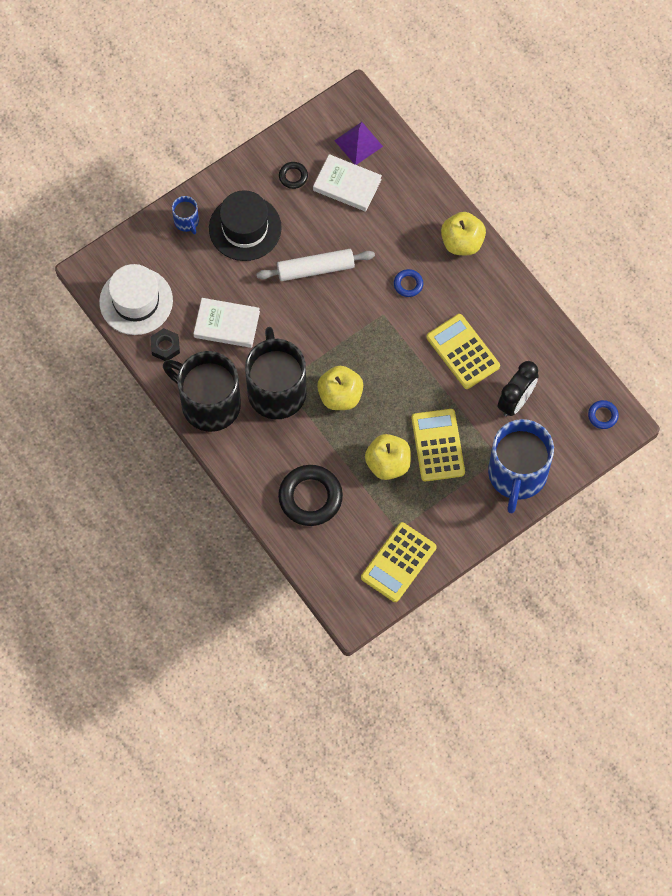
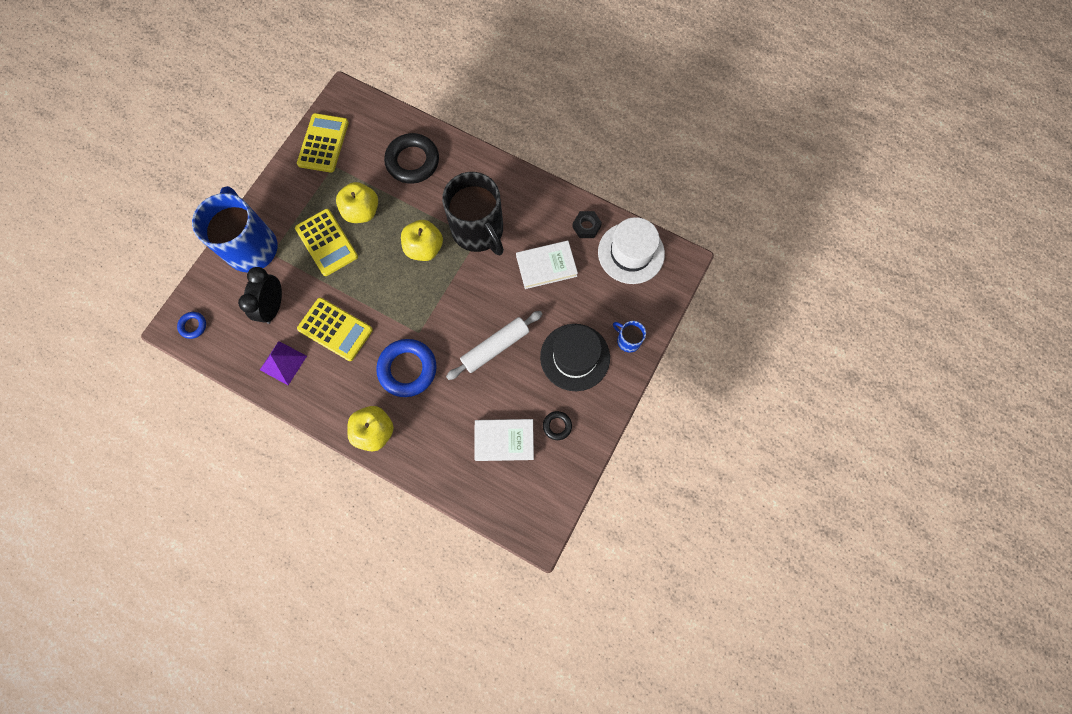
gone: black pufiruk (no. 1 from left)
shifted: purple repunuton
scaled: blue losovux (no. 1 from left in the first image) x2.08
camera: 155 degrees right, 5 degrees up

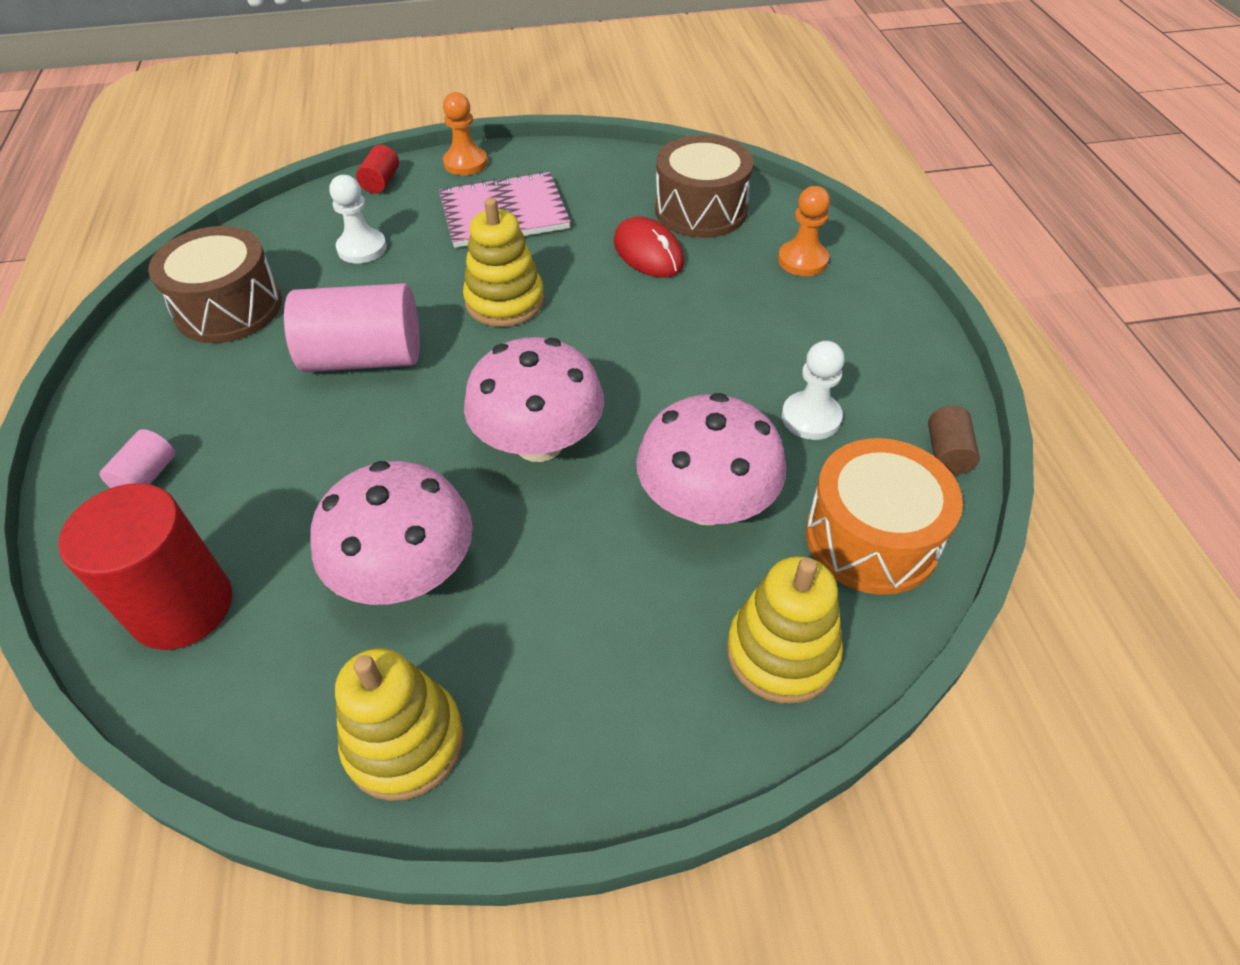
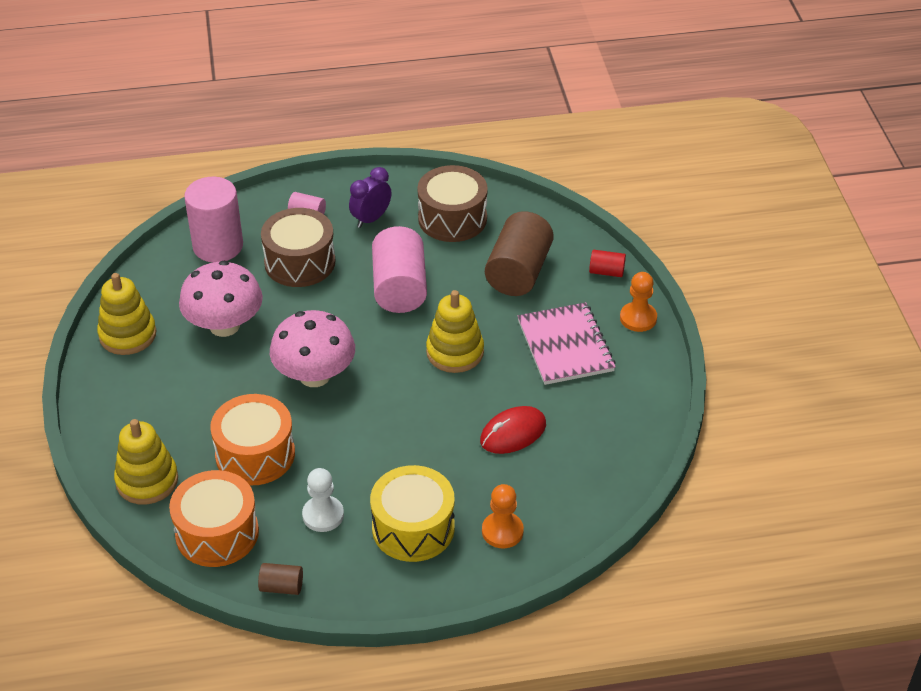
new: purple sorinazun; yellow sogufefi
shifted: brown sogufefi (no. 2 from left in the first image) to brown sogufefi (no. 1 from left)
swapped: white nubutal (no. 1 from left) to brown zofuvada (no. 2 from left); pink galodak (no. 3 from left) to orange sogufefi (no. 2 from left)
repainted: red zofuvada (no. 1 from left) to pink zofuvada (no. 1 from left)
camera: 90 degrees right, 5 degrees down

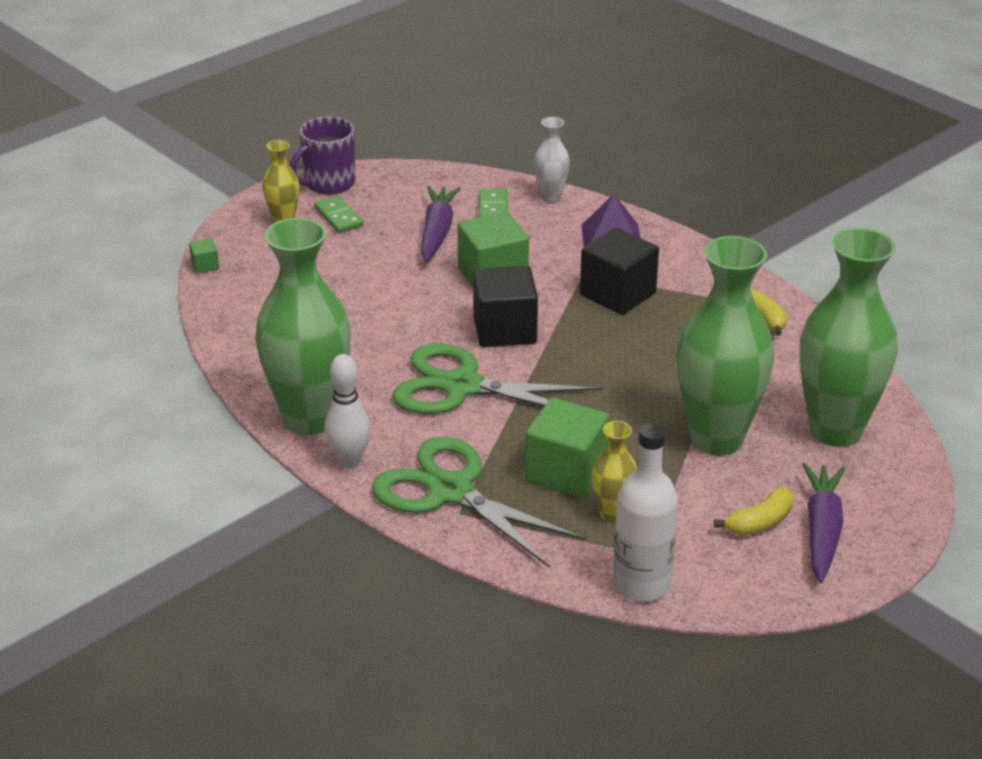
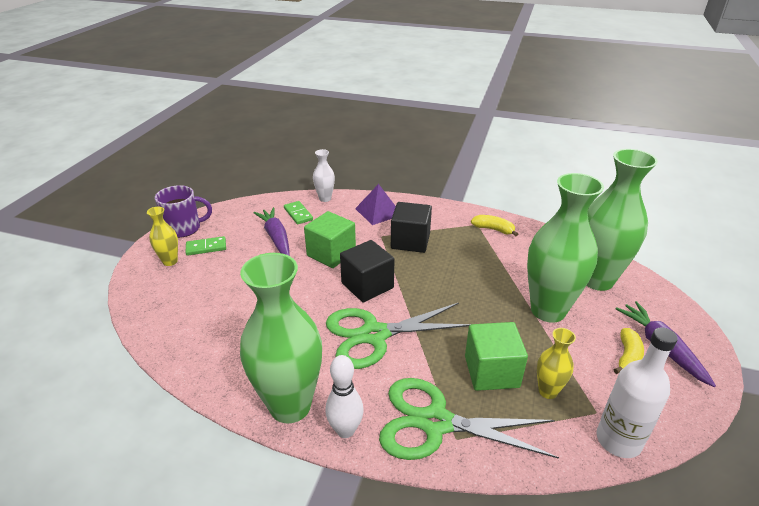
gone: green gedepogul (no. 1 from left)
rotated: purple pufiruk 120 degrees counterclockwise; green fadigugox (no. 1 from left) 45 degrees counterclockwise
camera: 30 degrees left, 0 degrees up

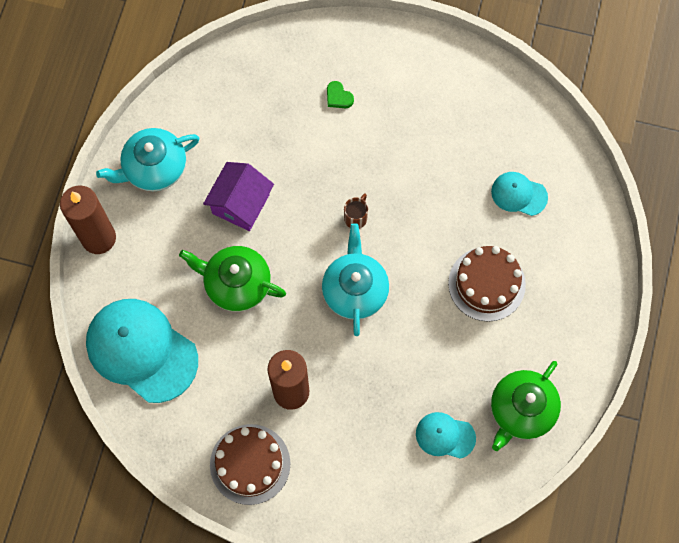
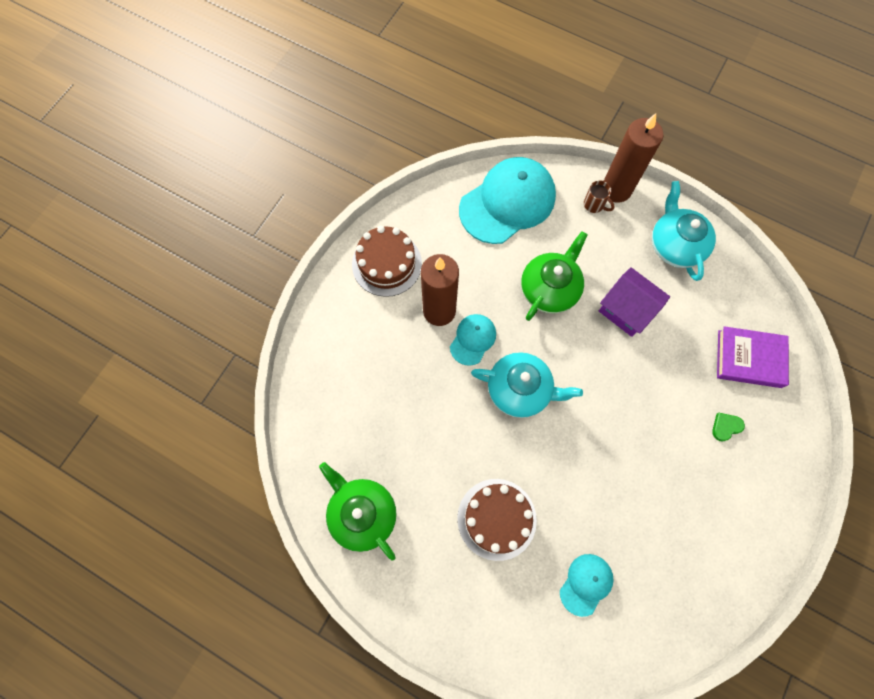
new: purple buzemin
shifted: brown pufiruk; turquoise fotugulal (no. 2 from left in the first image) to turquoise fotugulal (no. 1 from left)
camera: 105 degrees right, 0 degrees up

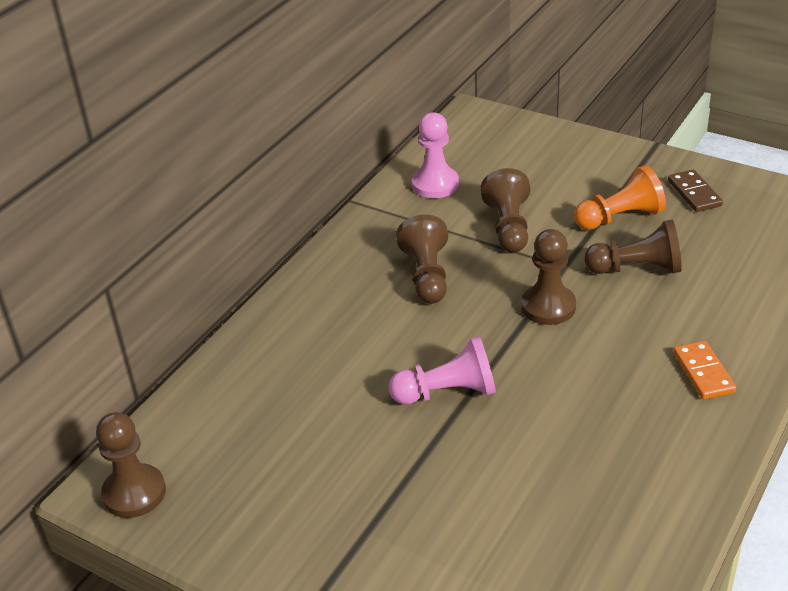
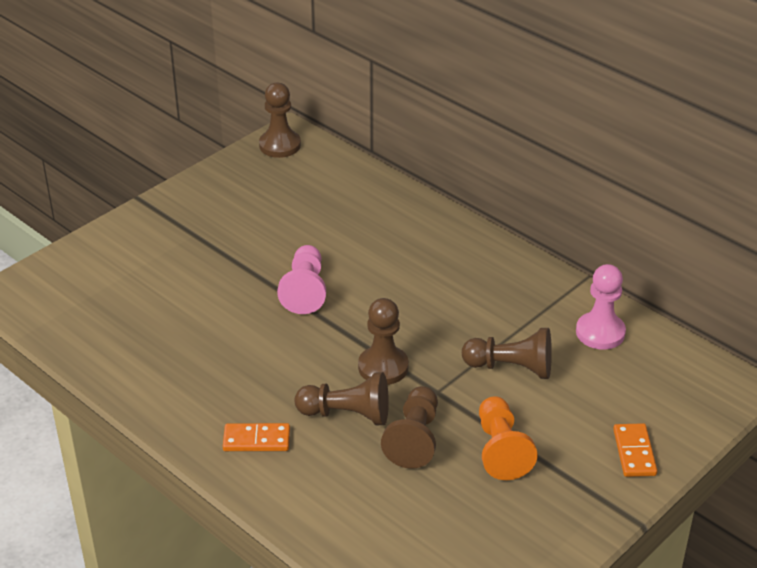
gone: brown fadigugox
new: orange fadigugox (no. 2 from left)
shifted: brown nubutal (no. 2 from left)
camera: 100 degrees right, 0 degrees up

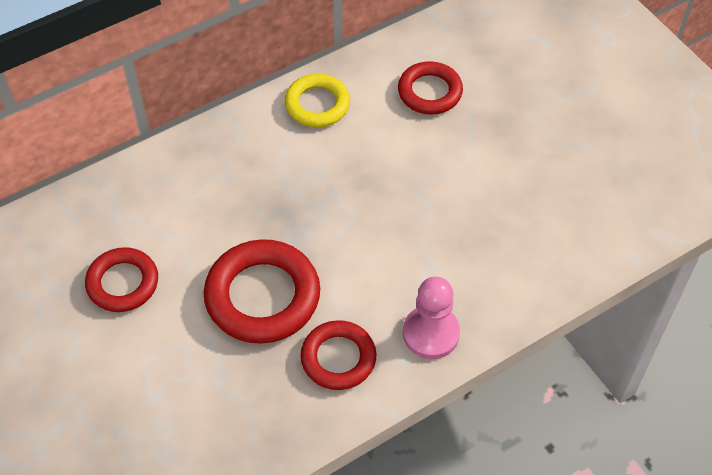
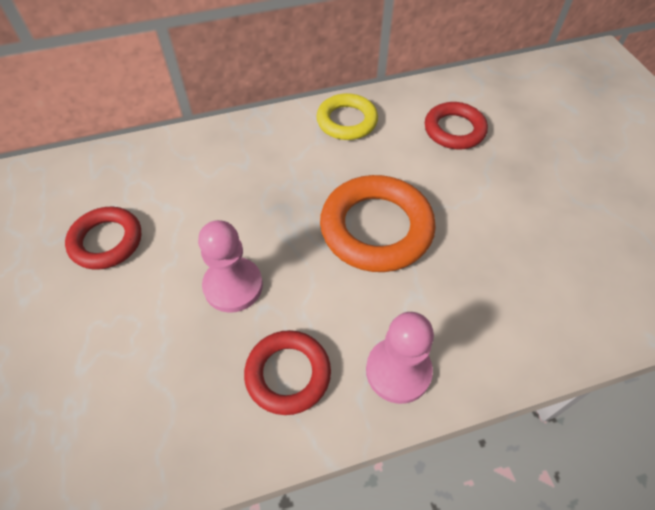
new: orange losovux
swapped: red losovux (no. 2 from left) to pink nubutal (no. 1 from left)
camera: 15 degrees right, 0 degrees up

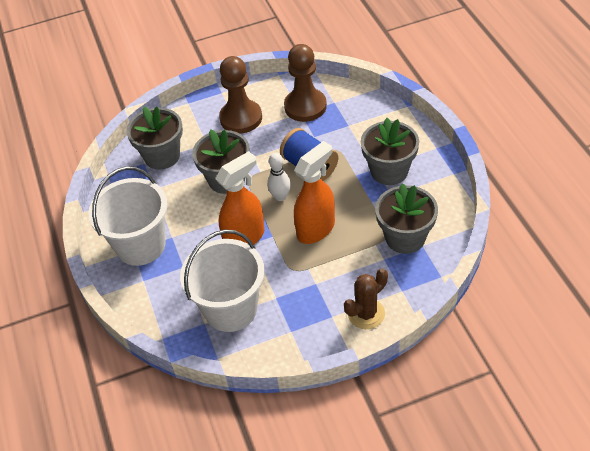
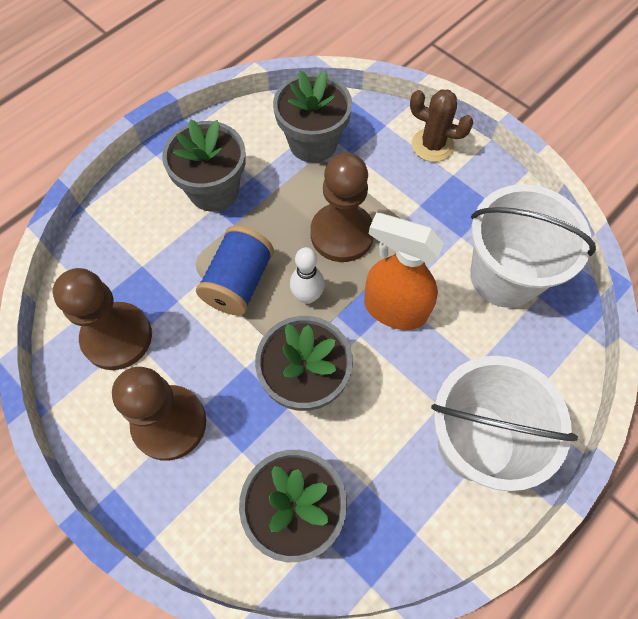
swapped: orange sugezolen (no. 2 from left) to brown nubutal (no. 3 from left)
camera: 120 degrees left, 15 degrees up

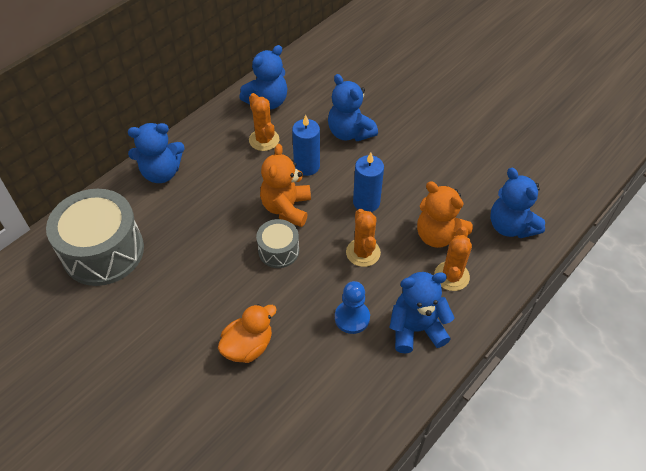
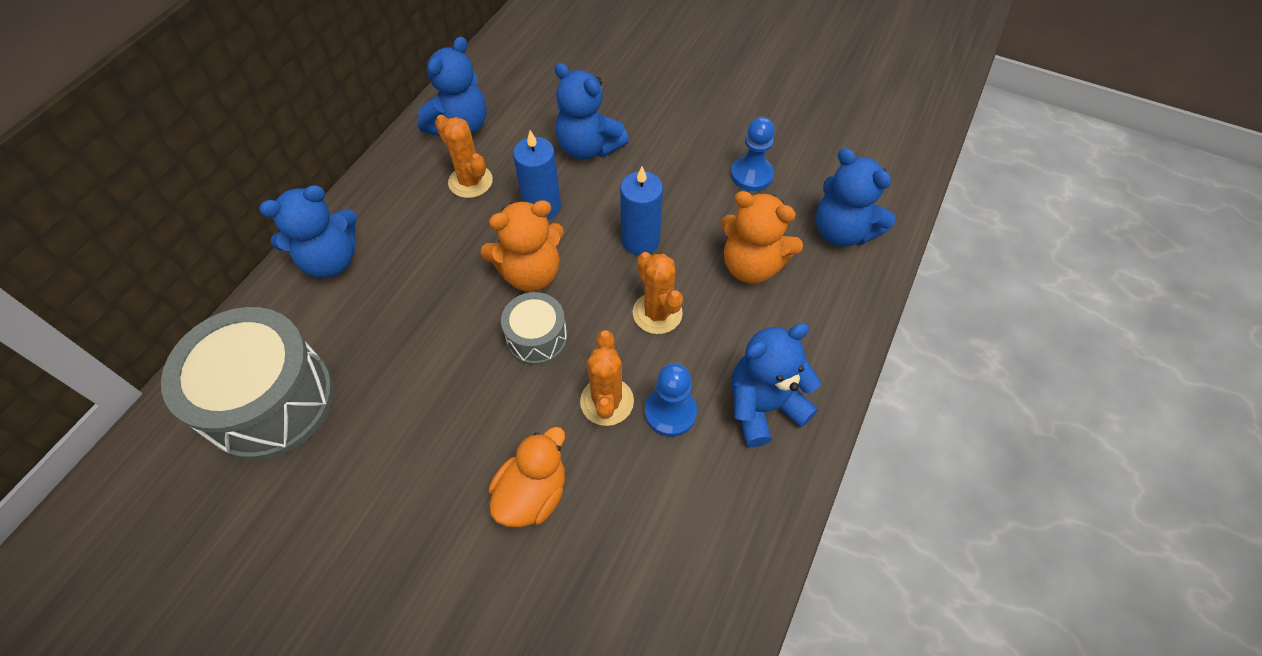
new: blue nubutal (no. 2 from left)
shifted: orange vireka (no. 3 from left in the first image) to orange vireka (no. 2 from left)
rotated: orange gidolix (no. 1 from left) 105 degrees counterclockwise
camera: 15 degrees left, 5 degrees up

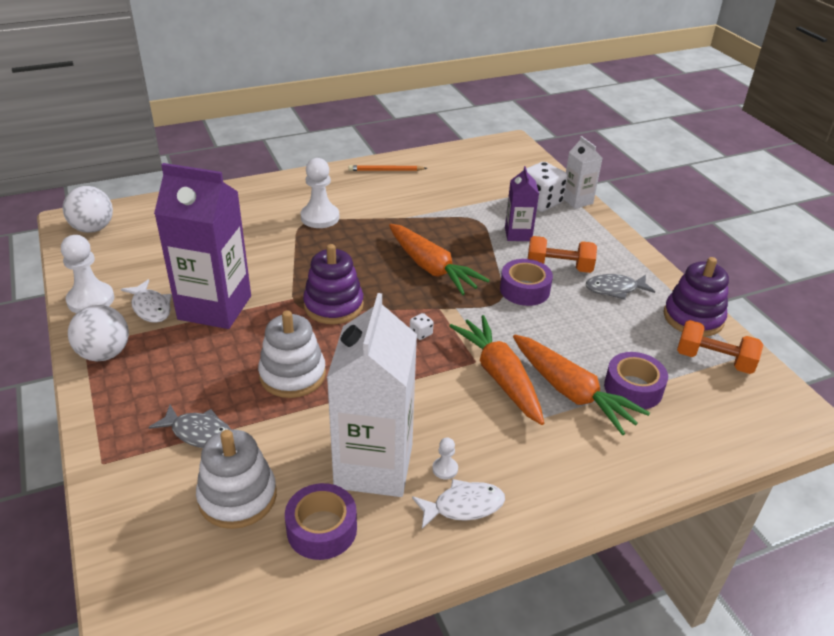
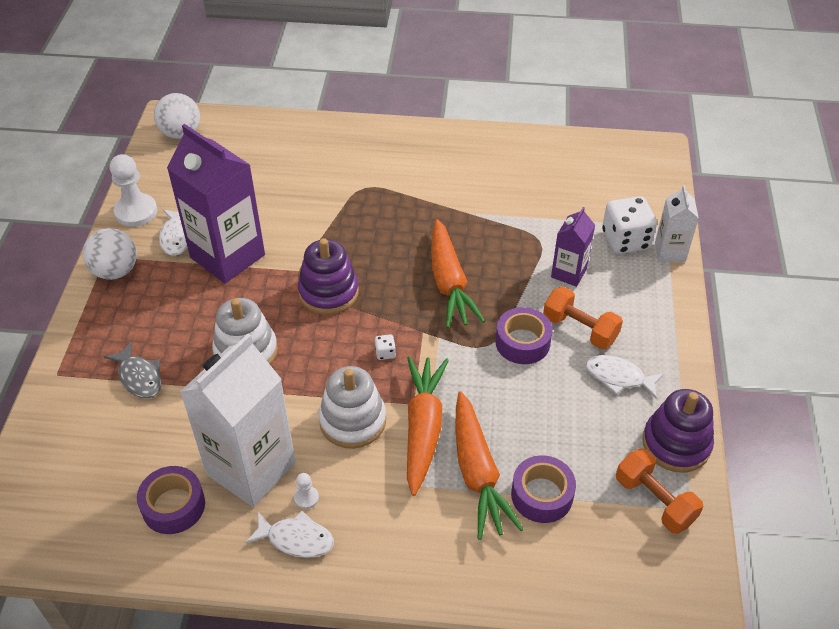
gone: white nubutal (no. 2 from left); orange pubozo
shifted: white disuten (no. 1 from left in the first image) to white disuten (no. 2 from left)
repainted: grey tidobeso (no. 2 from left) to white tidobeso (no. 3 from left)
camera: 30 degrees right, 10 degrees up

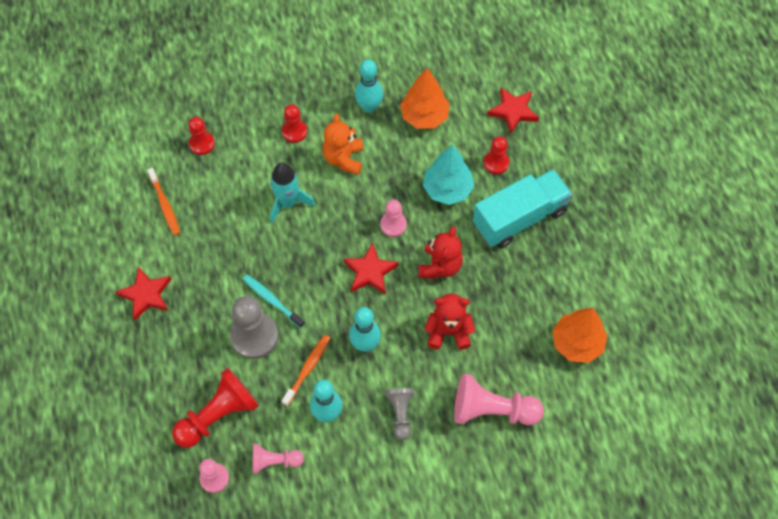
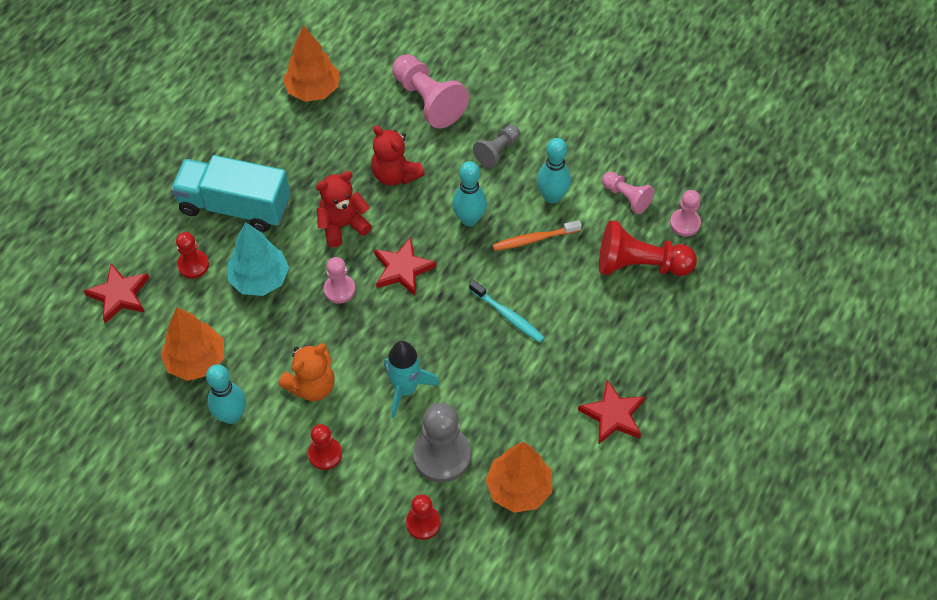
shifted: grey nubutal (no. 1 from left)
swapped: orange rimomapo (no. 1 from left) to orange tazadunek (no. 3 from left)
rotated: turquoise rimomapo 45 degrees counterclockwise
camera: 135 degrees left, 5 degrees down

